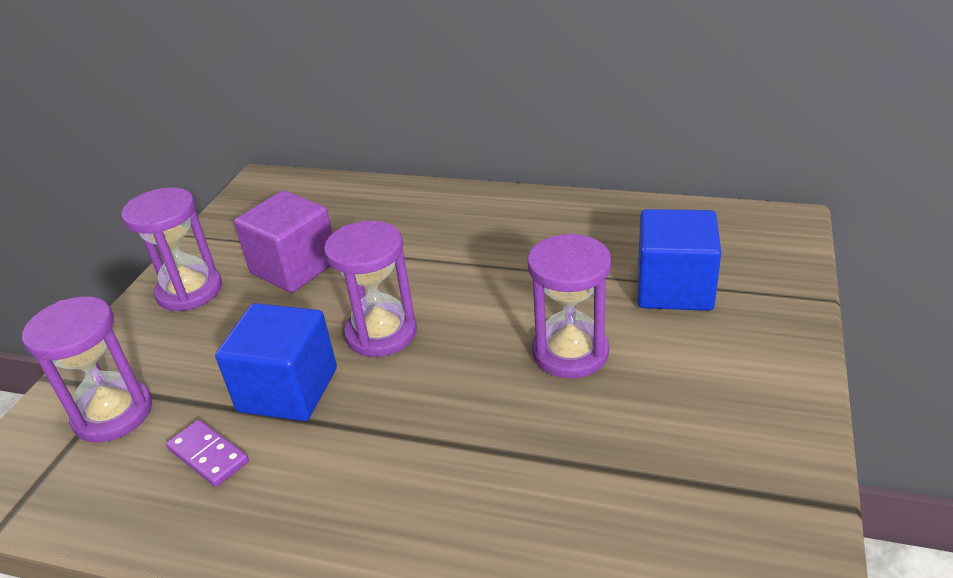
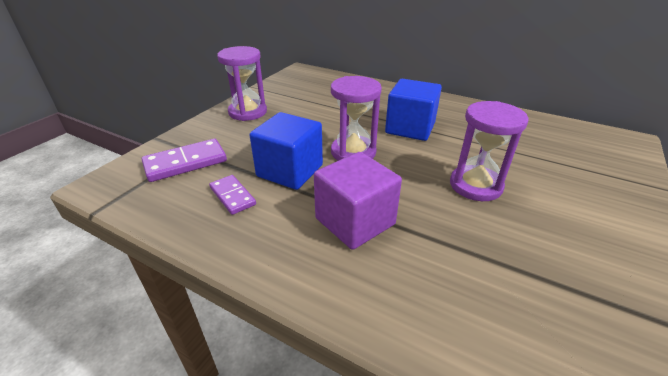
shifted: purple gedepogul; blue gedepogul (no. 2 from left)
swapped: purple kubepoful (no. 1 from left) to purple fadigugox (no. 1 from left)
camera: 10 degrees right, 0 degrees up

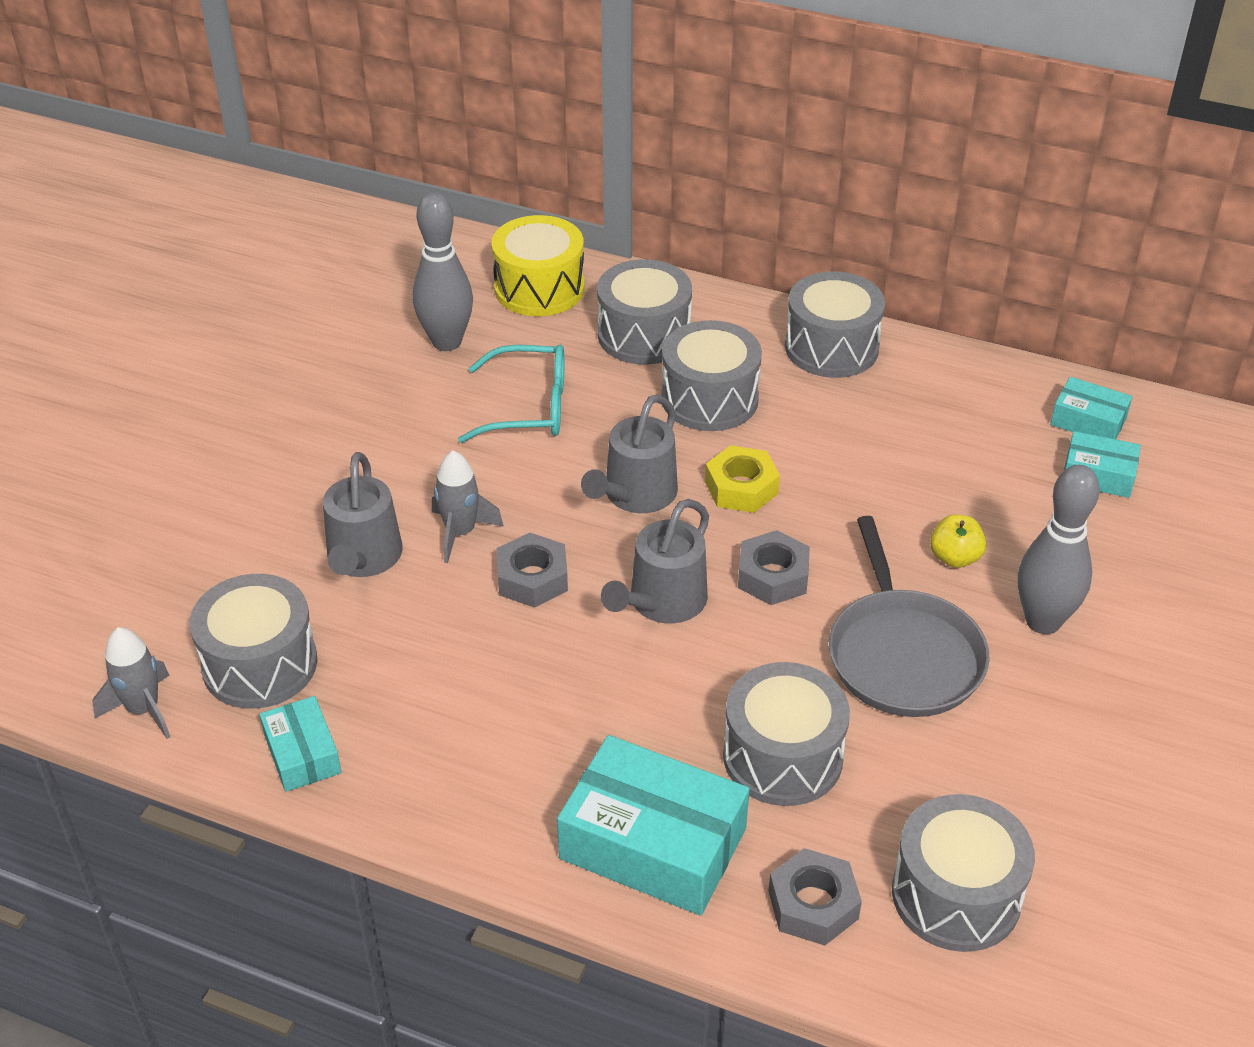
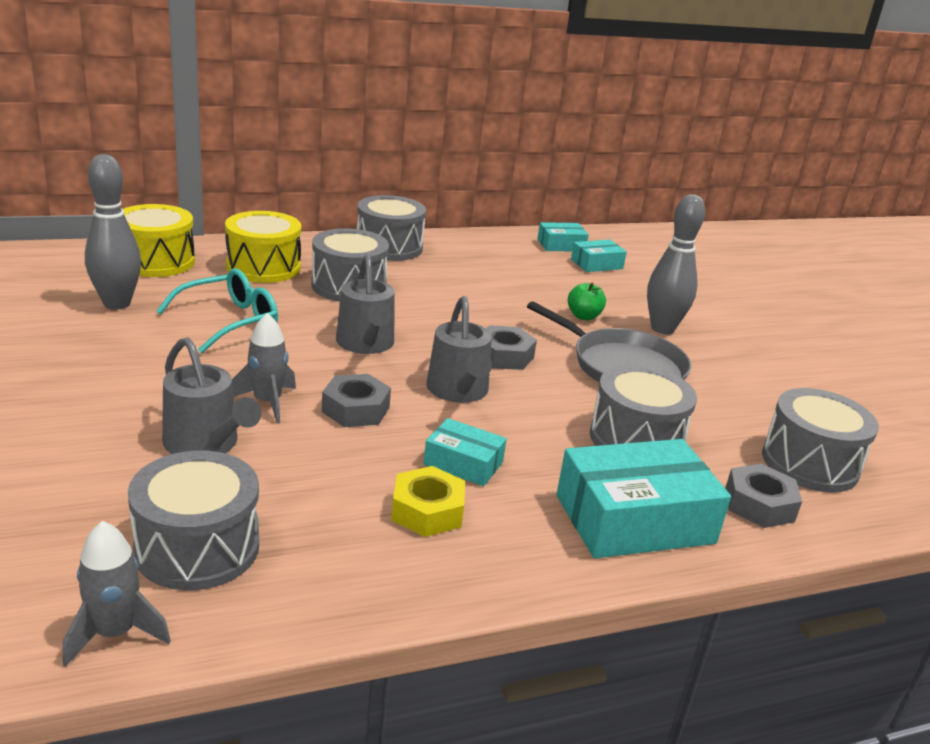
shifted: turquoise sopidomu (no. 1 from left); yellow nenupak
repainted: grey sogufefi (no. 2 from left) to yellow sogufefi (no. 2 from left); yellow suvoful to green suvoful
camera: 45 degrees left, 15 degrees down

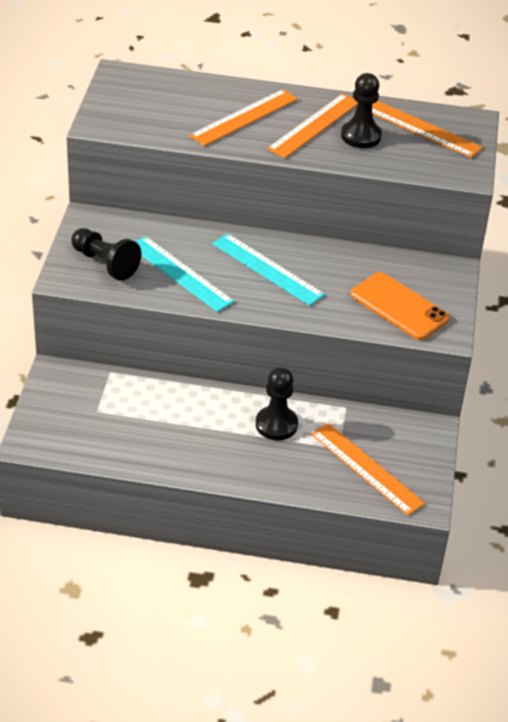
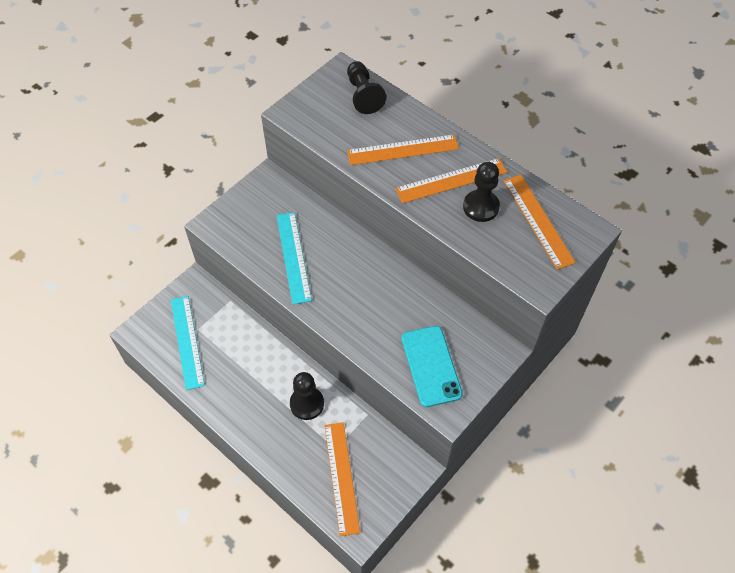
shifted: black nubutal (no. 1 from left in the first image) to black nubutal (no. 2 from left); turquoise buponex (no. 2 from left in the first image) to turquoise buponex (no. 1 from left)
repainted: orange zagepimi to turquoise zagepimi
camera: 35 degrees right, 15 degrees up

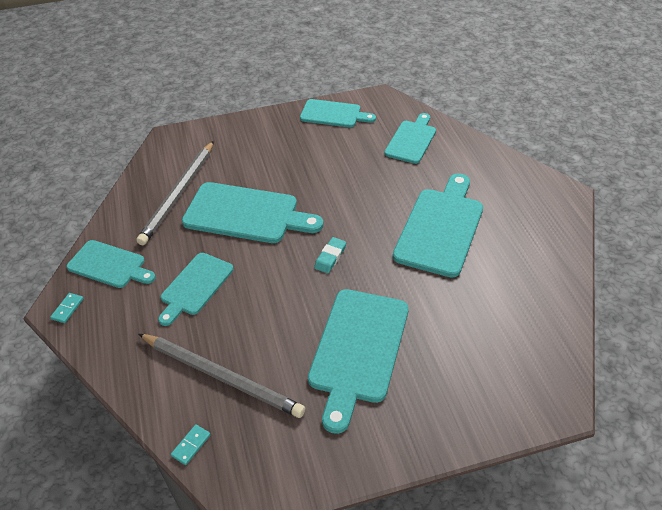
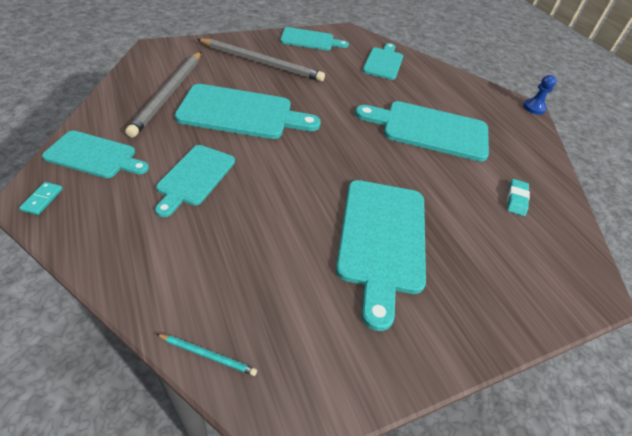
new: blue nubutal
shifted: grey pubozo (no. 2 from left); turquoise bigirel
swapped: turquoise fadigugox (no. 2 from left) to turquoise pubozo
rotated: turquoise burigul (no. 7 from left) 90 degrees counterclockwise
camera: 15 degrees left, 0 degrees up

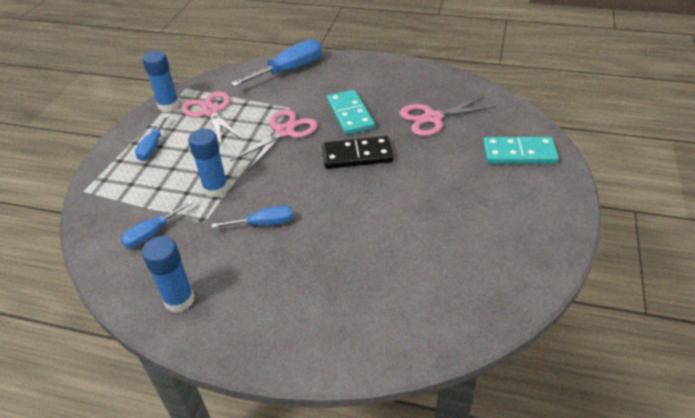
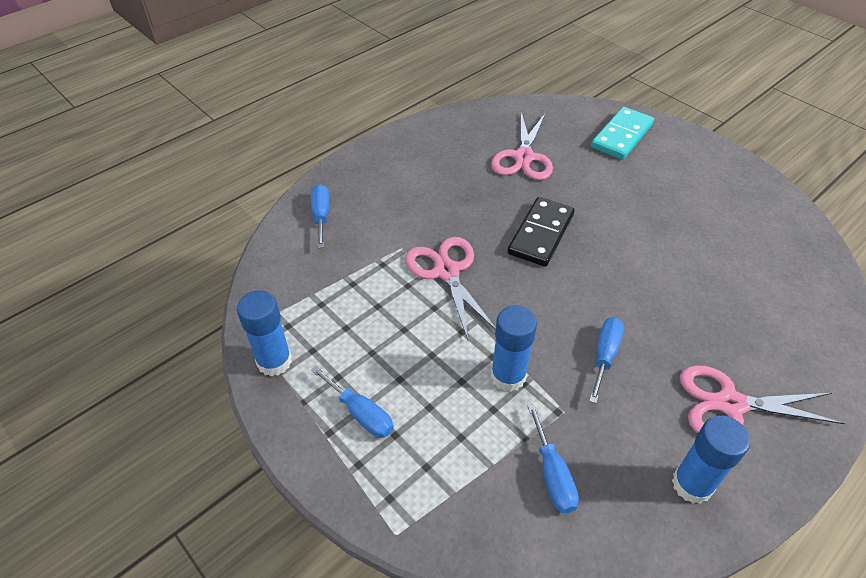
gone: turquoise fadigugox (no. 1 from left)
shifted: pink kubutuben (no. 1 from left in the first image) to pink kubutuben (no. 3 from left)
scaled: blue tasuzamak (no. 4 from left in the first image) x0.58
camera: 60 degrees left, 5 degrees up

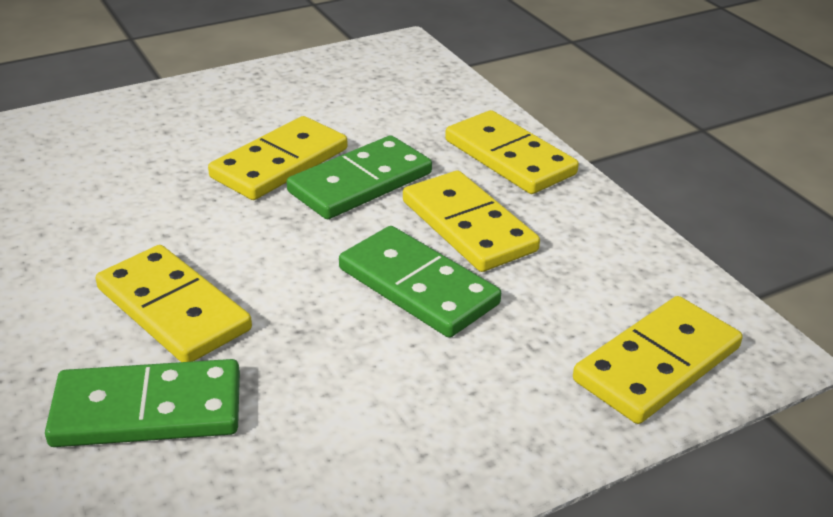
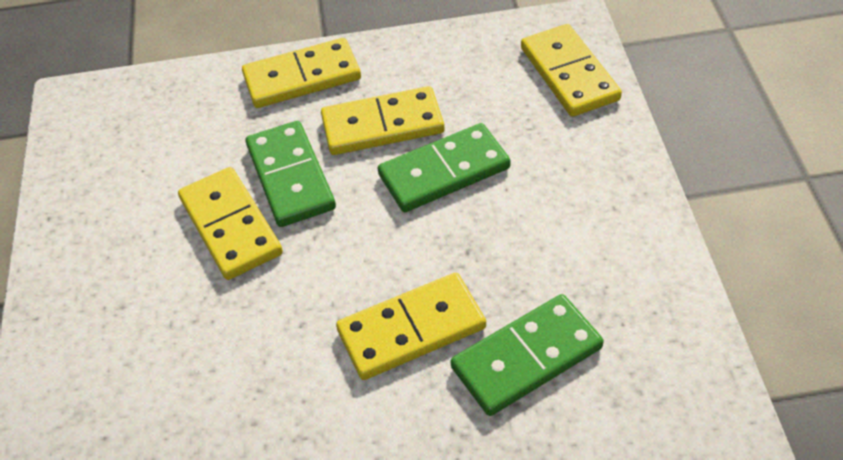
rotated: green fadigugox (no. 1 from left in the first image) 45 degrees clockwise
camera: 65 degrees left, 15 degrees up

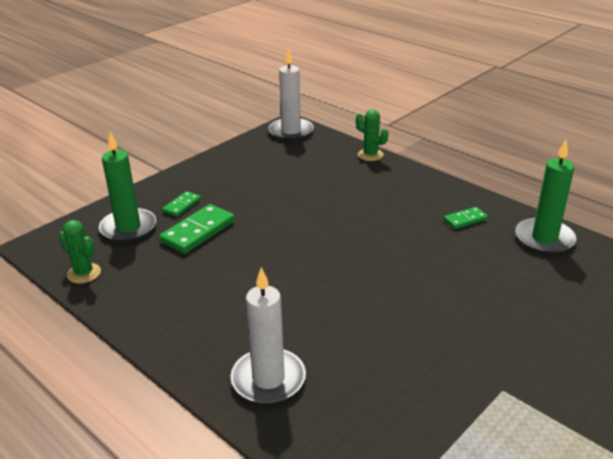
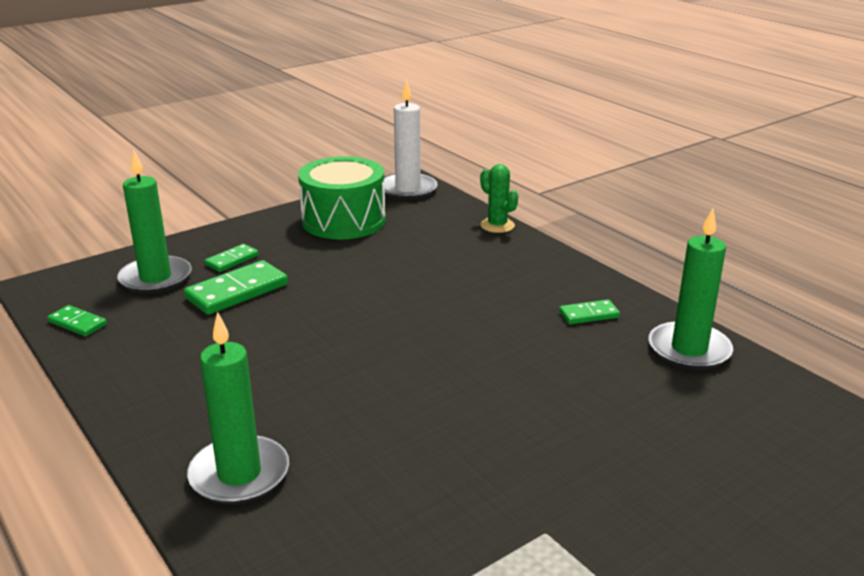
new: green sogufefi
swapped: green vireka (no. 1 from left) to green fadigugox (no. 1 from left)
repainted: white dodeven (no. 1 from left) to green dodeven (no. 2 from left)
camera: 10 degrees right, 5 degrees down

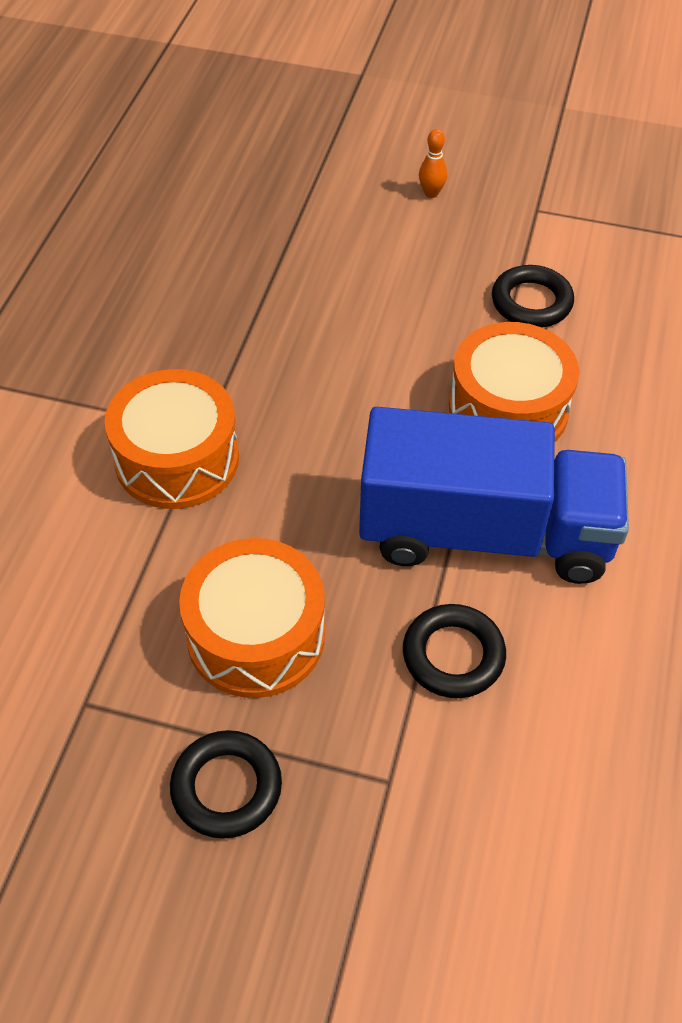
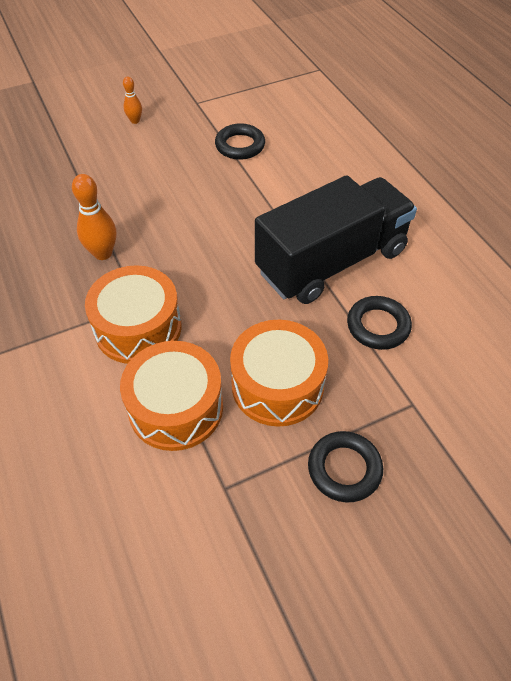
new: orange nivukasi (no. 1 from left)
shifted: orange sogufefi (no. 3 from left in the first image) to orange sogufefi (no. 2 from left)
repainted: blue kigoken to black kigoken
camera: 40 degrees left, 0 degrees up

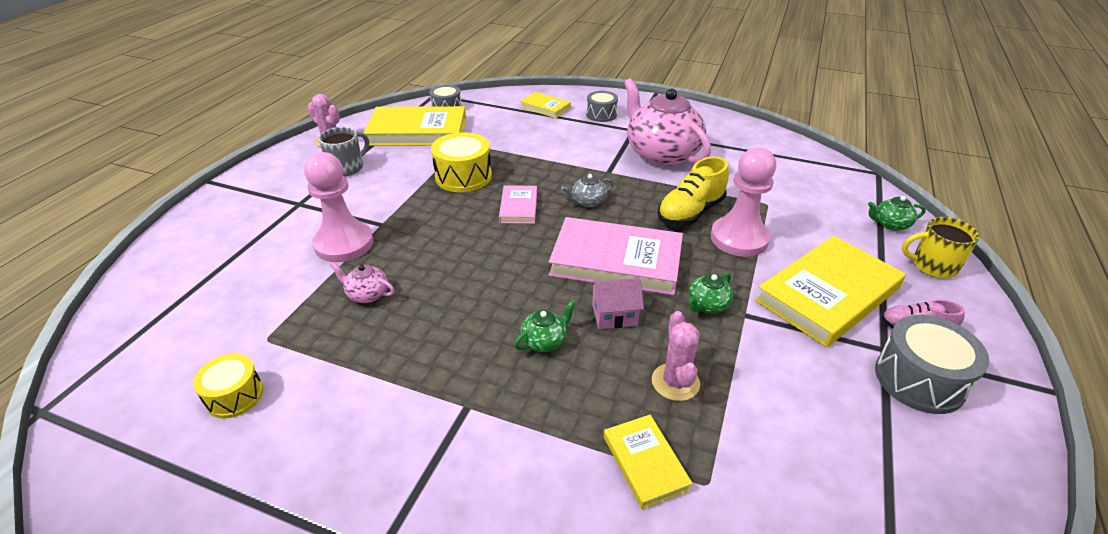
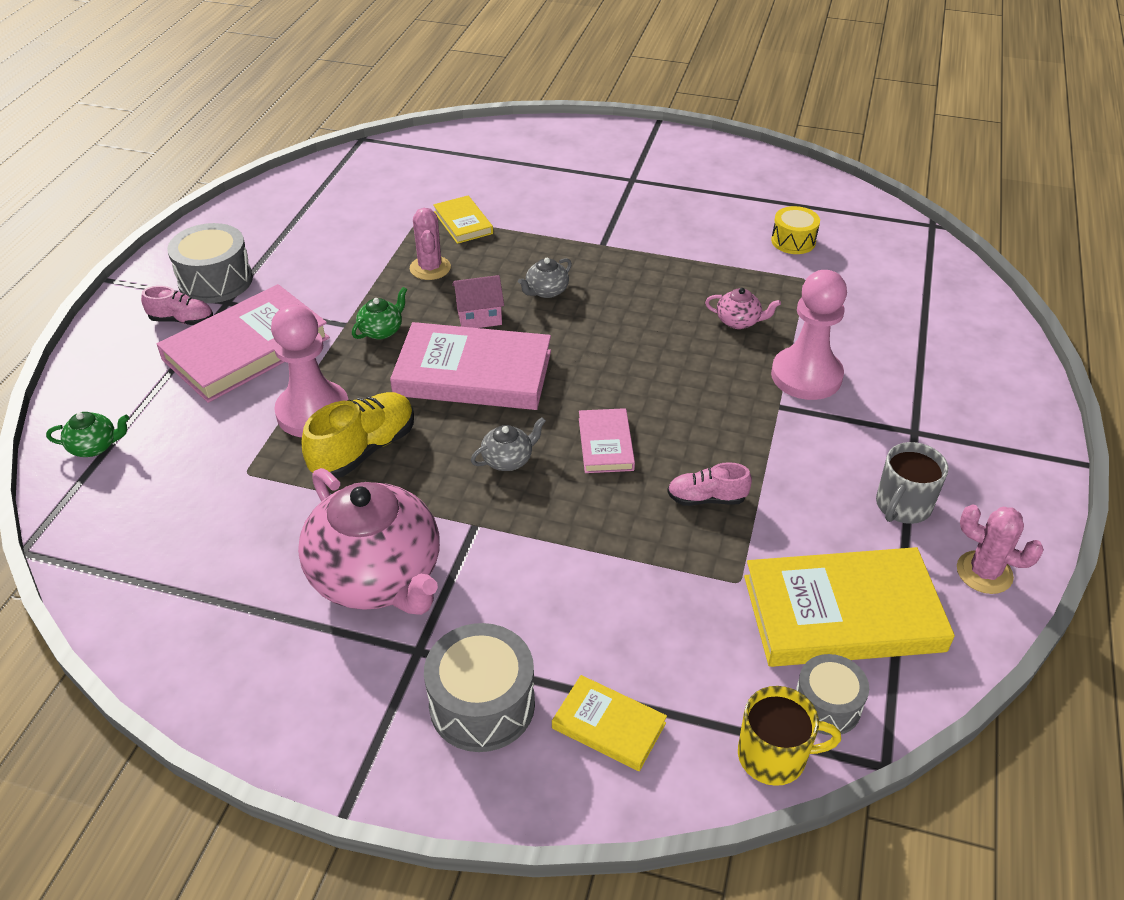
shifted: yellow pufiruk
swapped: yellow sogufefi (no. 2 from left) to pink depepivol (no. 2 from left)
repainted: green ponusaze (no. 1 from left) to grey ponusaze (no. 2 from left); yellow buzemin (no. 4 from left) to pink buzemin (no. 1 from left)
scaled: grey sogufefi (no. 2 from left) x1.58
camera: 175 degrees right, 5 degrees up

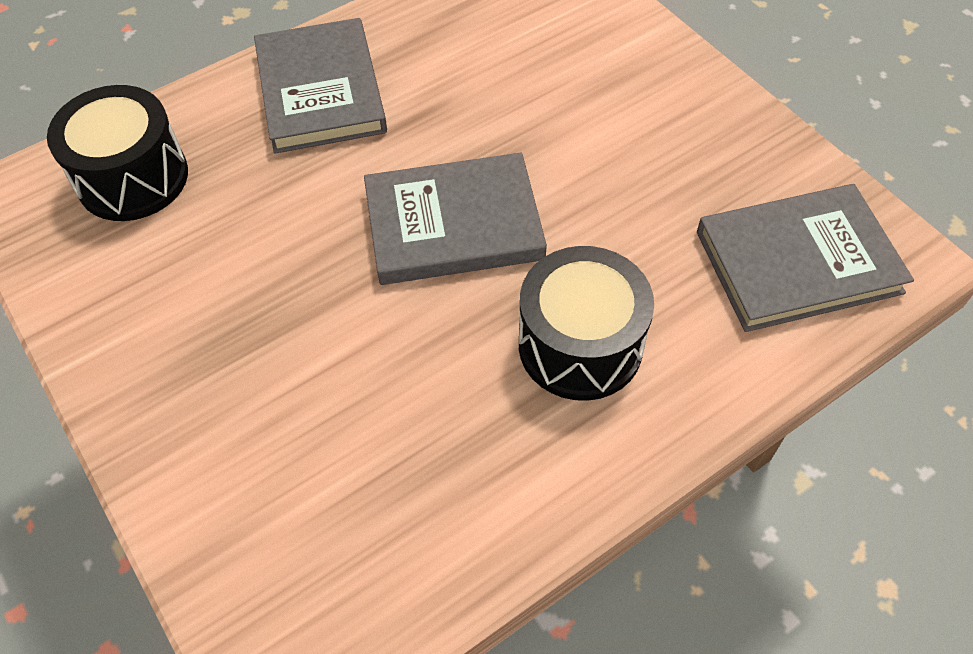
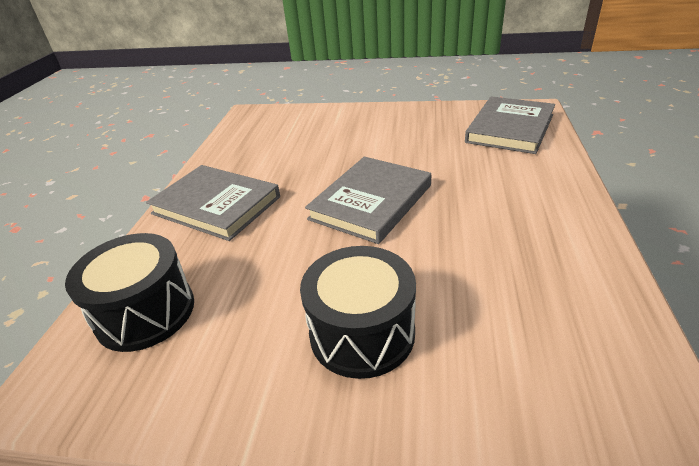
shifted: black sogufefi (no. 2 from left)
camera: 45 degrees left, 20 degrees down

